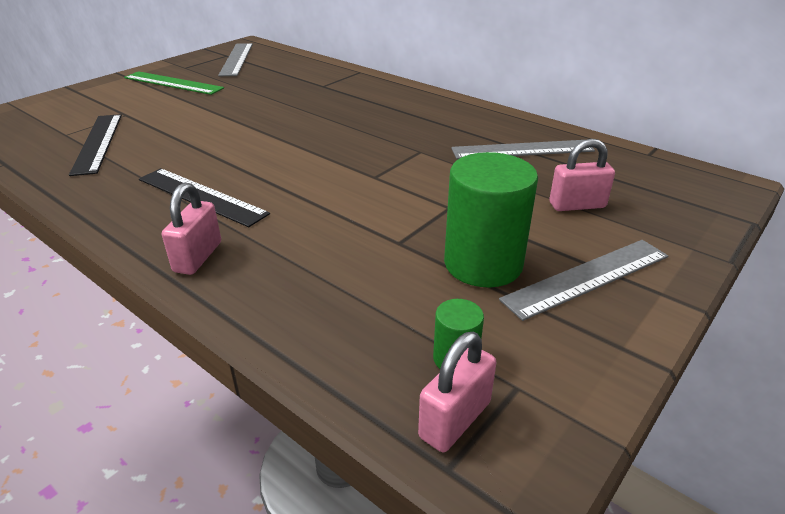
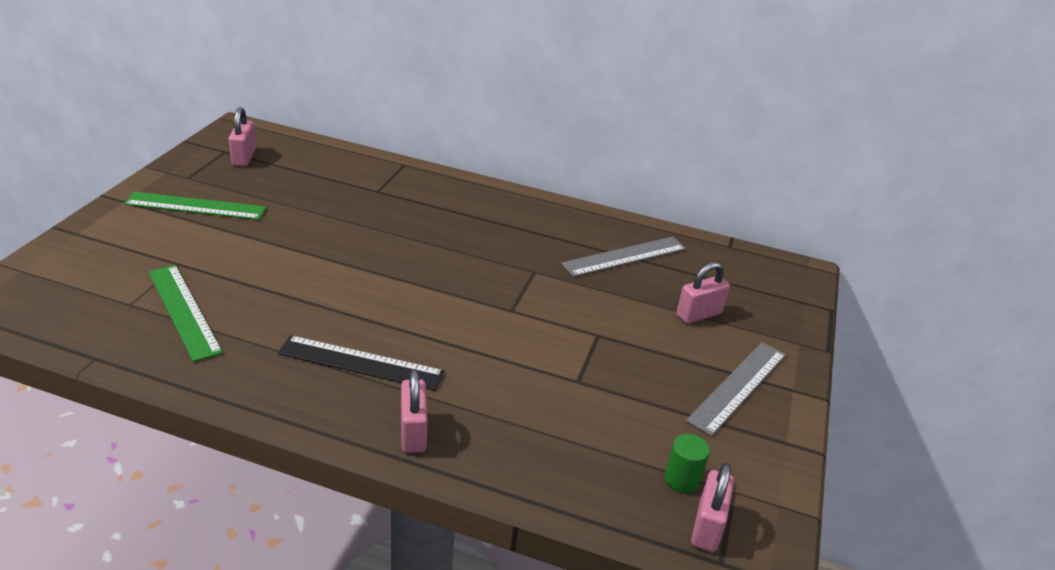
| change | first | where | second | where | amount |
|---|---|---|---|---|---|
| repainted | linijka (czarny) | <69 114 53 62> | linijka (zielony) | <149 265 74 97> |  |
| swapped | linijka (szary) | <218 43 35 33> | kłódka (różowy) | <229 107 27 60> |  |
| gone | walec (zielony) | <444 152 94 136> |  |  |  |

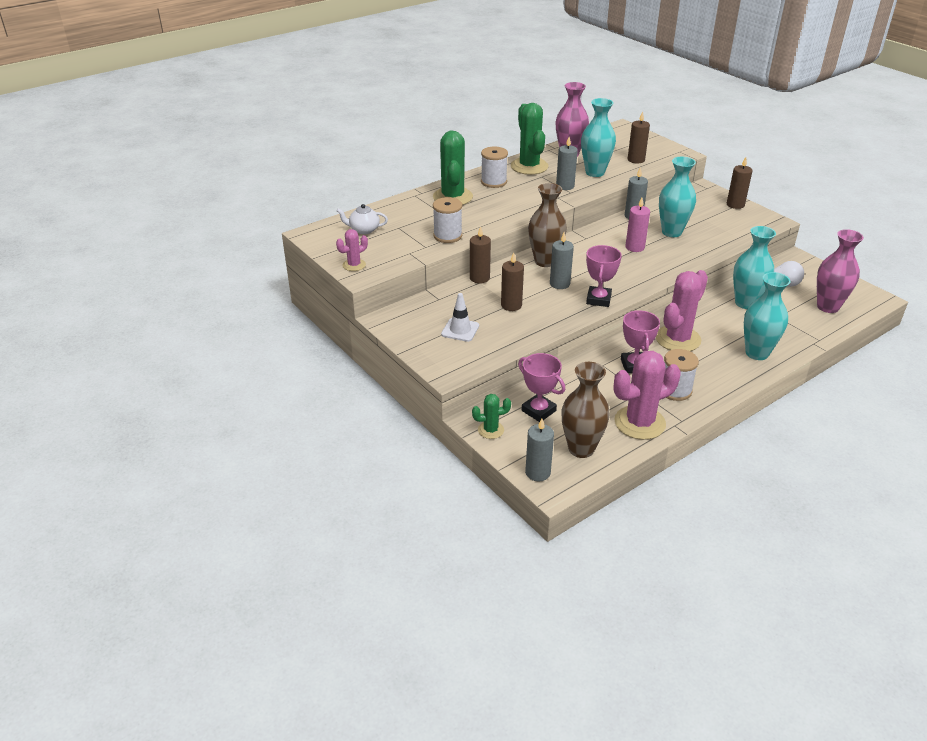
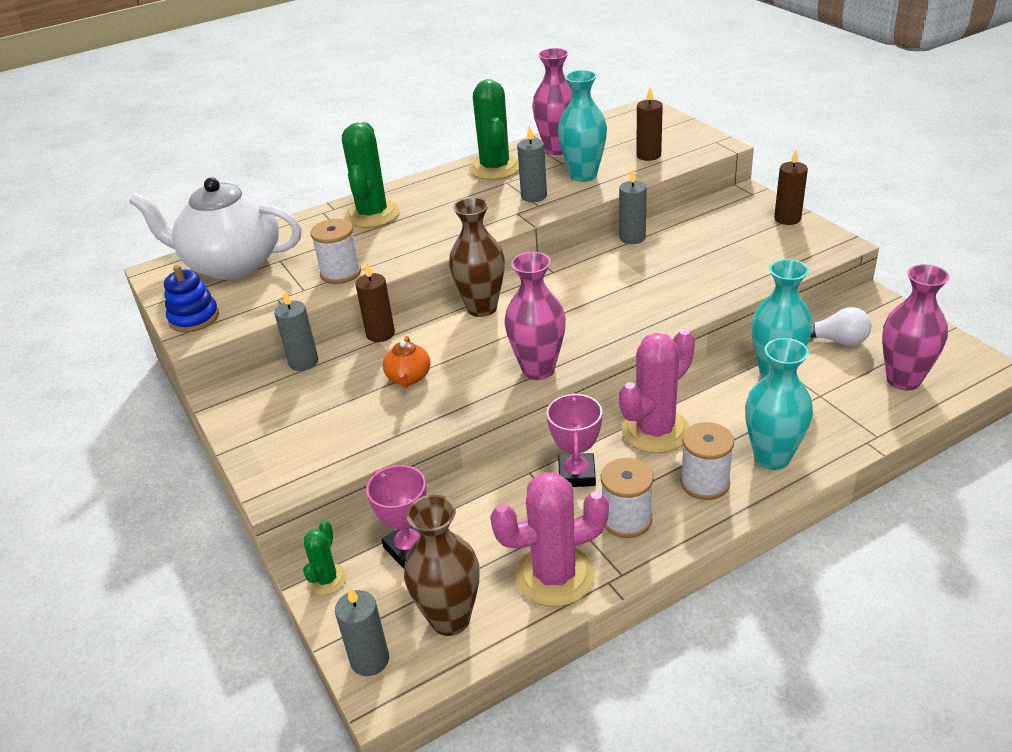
| change | first | where | second | where | amount |
|---|---|---|---|---|---|
| swapped | kaktus (różowy) | <336 229 32 42> | zabawka nakładanka (niebieski) | <164 265 55 67> |  |
| scaled | imbryk (biały) | <337 204 51 30> |  | <129 177 172 103> | x2.39 |
| gone | pachołek (biały) | <441 293 38 49> |  |  |  |
| rotated | kaktus (zielony) | <472 394 39 45> |  | <303 520 44 75> | 75 degrees counterclockwise |
| shifted | szpulka (biały) | <481 147 27 41> |  | <680 422 54 78> |  |
| swapped | świeca (brązowy) | <501 252 23 59> | imbryk (pomarańczowy) | <383 336 48 52> |  |
| shifted | świeca (szary) | <550 232 24 57> |  | <274 290 44 81> |  |
| swapped | puchar (różowy) | <586 245 36 62> | wazon (różowy) | <505 252 61 128> |  |
| gone | świeca (różowy) | <625 198 25 54> |  |  |  |
| gone | wazon (turkusowy) | <659 157 37 80> |  |  |  |

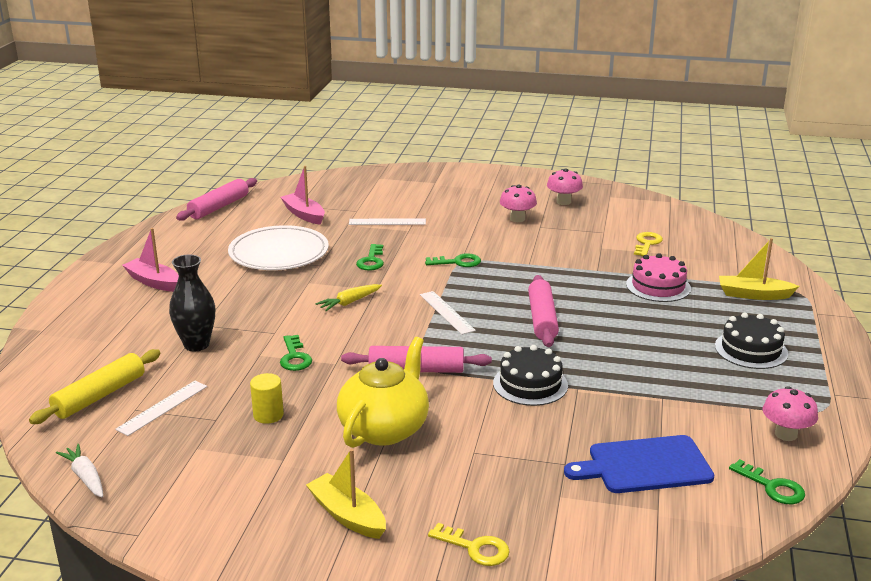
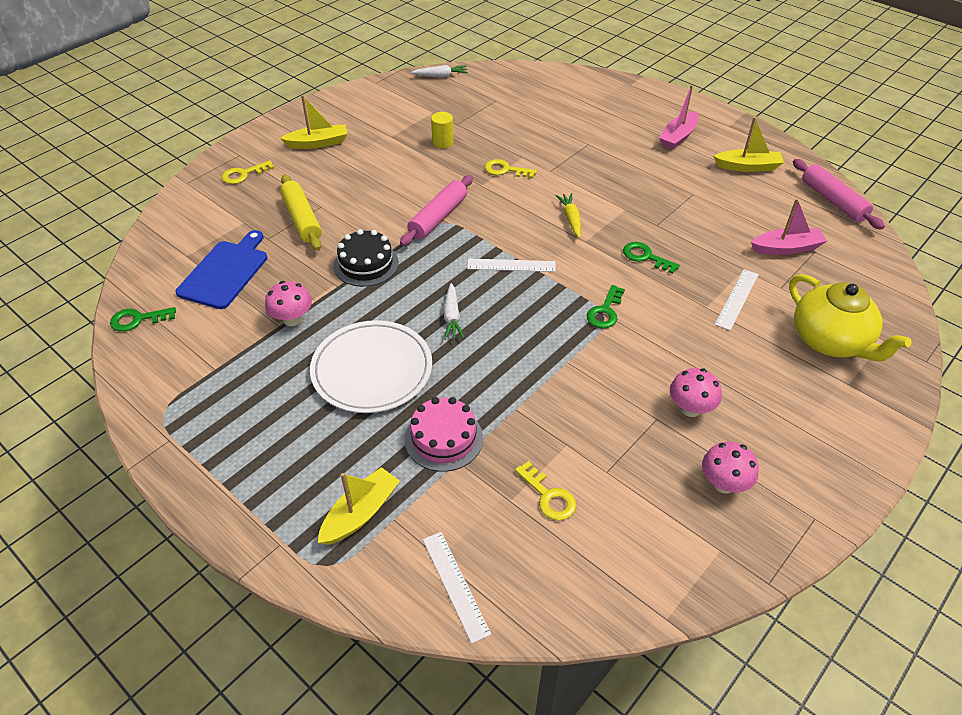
| change | first | where | second | where | amount |
|---|---|---|---|---|---|
| shifted | wałek do ciasta (żółty) | <29 349 131 75> |  | <280 175 42 76> |  |
| shifted | linijka (biały) | <115 381 92 55> |  | <423 532 68 112> |  |
| rotated | łódka (różowy) | <122 228 57 64> |  | <659 85 39 65> | 150 degrees clockwise |
| gone | wazon (czarny) | <169 255 46 96> |  |  |  |
| shifted | talerz (biały) | <228 225 101 45> |  | <310 320 122 93> |  |
| repainted | klucz (zielony) | <280 335 32 36> | klucz (żółty) | <485 159 52 19> |  |
| shifted | imbryk (żółty) | <337 337 92 111> |  | <789 274 122 87> |  |
| swapped | wałek do ciasta (różowy) | <528 275 31 72> | marchewka (biały) | <443 283 22 57> |  |
| gone | tort (czarny) | <715 313 73 56> |  |  |  |
| shifted | grzyb (różowy) | <763 386 55 55> |  | <265 281 47 45> |  |
| new |  |  | łódka (żółty) | <713 117 71 55> |  |

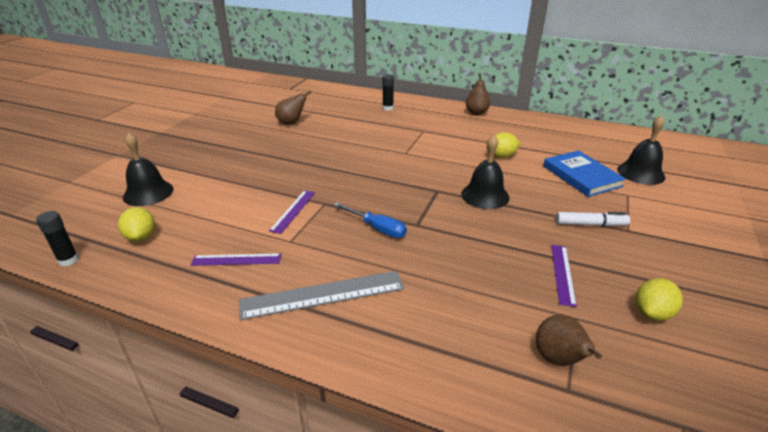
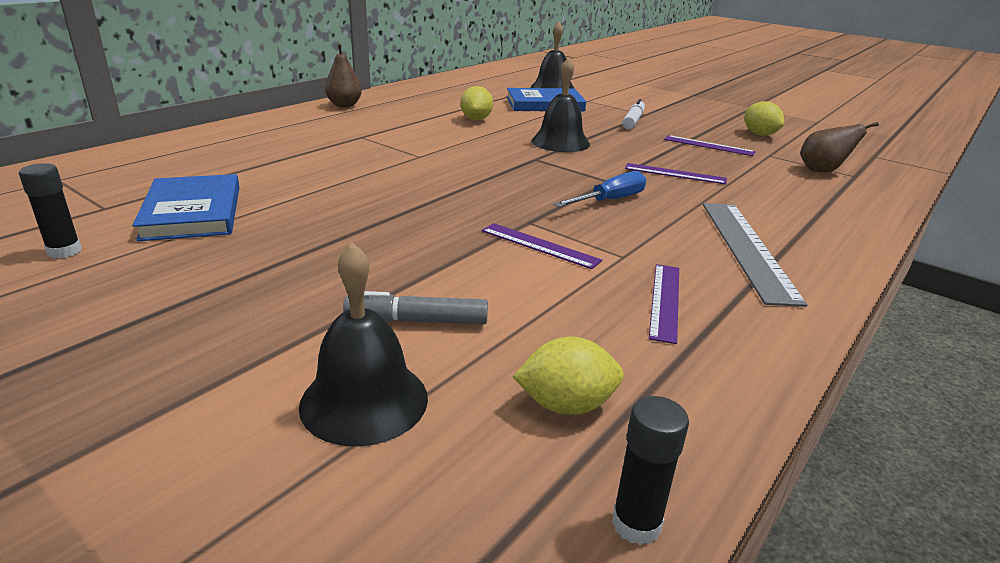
| change | first | where | second | where | amount |
|---|---|---|---|---|---|
| swapped | gruszka (brązowy) | <275 91 36 34> | książka (niebieski) | <132 174 108 67> |  |
| shifted | klej w sztyfcie (czarny) | <382 74 12 36> |  | <19 163 63 96> |  |
| new |  |  | flamaster (szary) | <343 291 145 33> |  |
| new |  |  | linijka (fioletowy) | <625 163 102 21> |  |

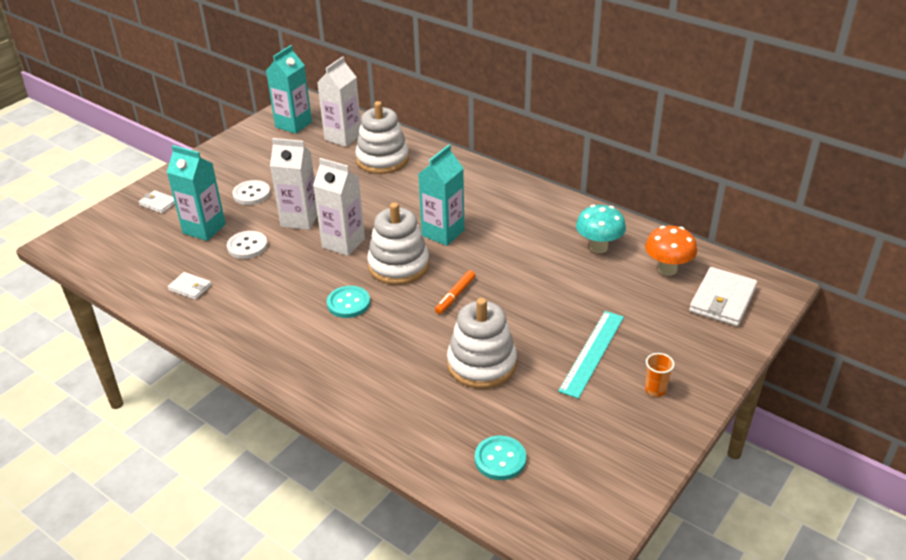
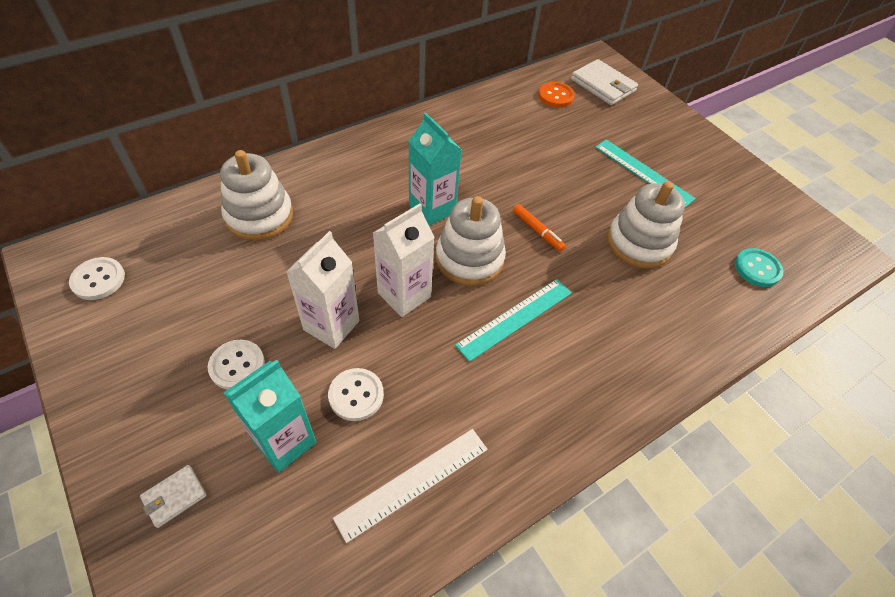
| change | first | where | second | where | amount |
|---|---|---|---|---|---|
| swapped | portfel (biały) | <168 272 44 28> | linijka (biały) | <333 429 155 114> |  |
| swapped | karton mleka (turkusowy) | <266 45 46 89> | guzik (biały) | <69 257 56 43> |  |
| gone | karton mleka (biały) | <317 56 44 91> |  |  |  |
| swapped | guzik (turkusowy) | <327 286 43 32> | linijka (turkusowy) | <455 279 117 83> |  |
| gone | grzyb (turkusowy) | <576 205 50 48> |  |  |  |
| swapped | grzyb (pomarańczowy) | <645 226 52 50> | guzik (pomarańczowy) | <538 82 37 26> |  |
| gone | szklanka (pomarańczowy) | <645 353 30 44> |  |  |  |

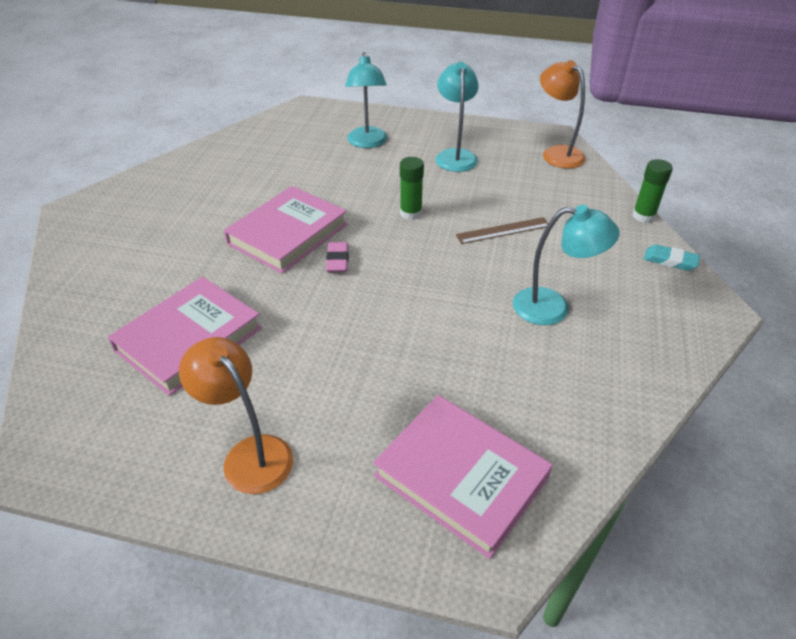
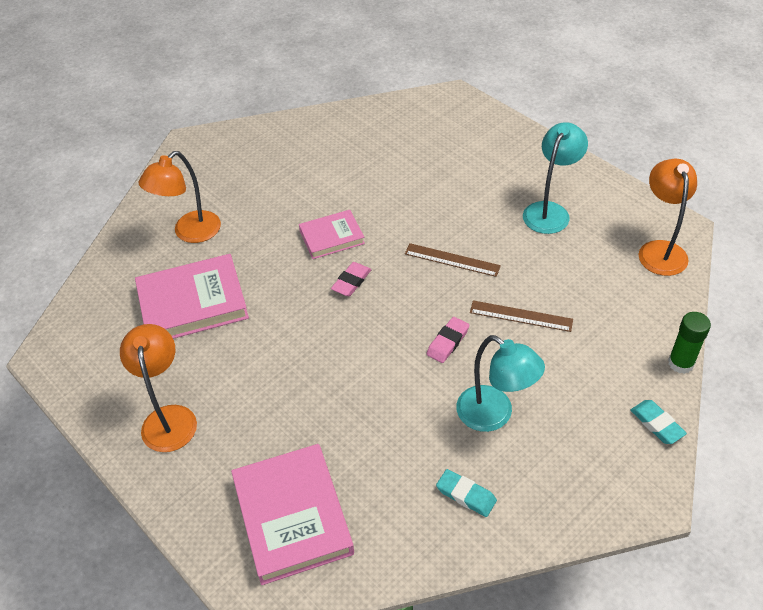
| change | first | where | second | where | amount |
|---|---|---|---|---|---|
| scaled | książka (różowy) | <224 186 124 88> |  | <299 210 66 49> | x0.59 |
| gone | lampka (turkusowy) | <345 52 43 96> |  |  |  |
| swapped | klej w sztyfcie (zielony) | <400 157 24 63> | linijka (brązowy) | <405 243 96 34> |  |
| new |  |  | lampka (pomarańczowy) | <139 151 82 92> |  |
| new |  |  | gumka do mazania (różowy) | <427 317 42 46> |  |
| new |  |  | gumka do mazania (turkusowy) | <436 469 61 48> |  |

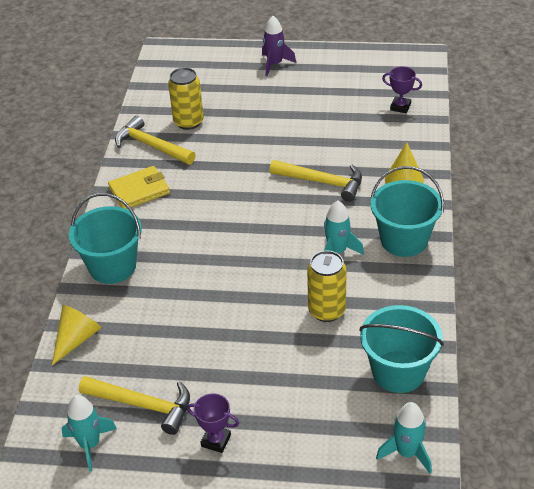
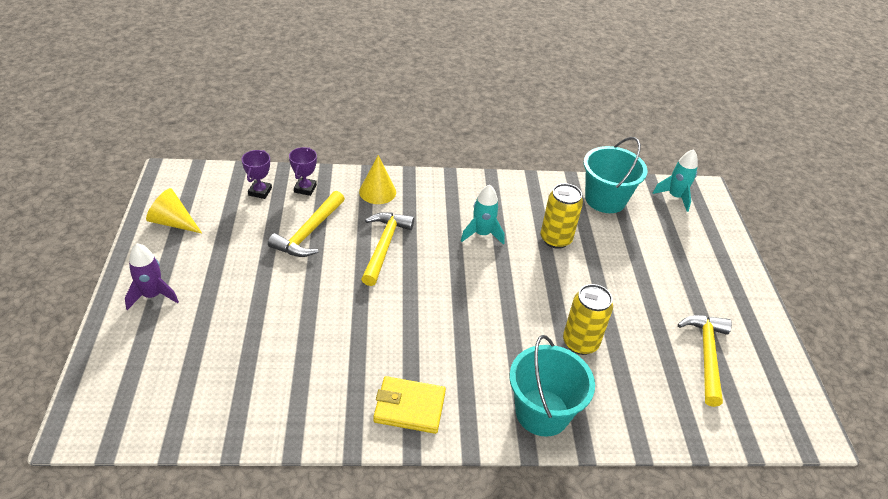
| change | first | where | second | where | amount |
|---|---|---|---|---|---|
| shifted | stożek (żółty) | <52 305 49 60> |  | <146 188 56 45> |  |
| gone | rakieta (turkusowy) | <62 395 55 76> |  |  |  |
| rotated | portfel (żółty) | <108 166 62 43> |  | <373 376 73 58> | 45 degrees counterclockwise |
| shifted | młotek (żółty) | <115 116 81 49> |  | <268 191 77 66> |  |
| shifted | puszka (żółty) | <168 68 36 62> |  | <563 284 50 71> |  |
| shifted | puchar (fioletowy) | <187 393 52 60> |  | <289 147 28 49> |  |
| gone | wiadro (turkusowy) | <371 166 73 91> |  |  |  |

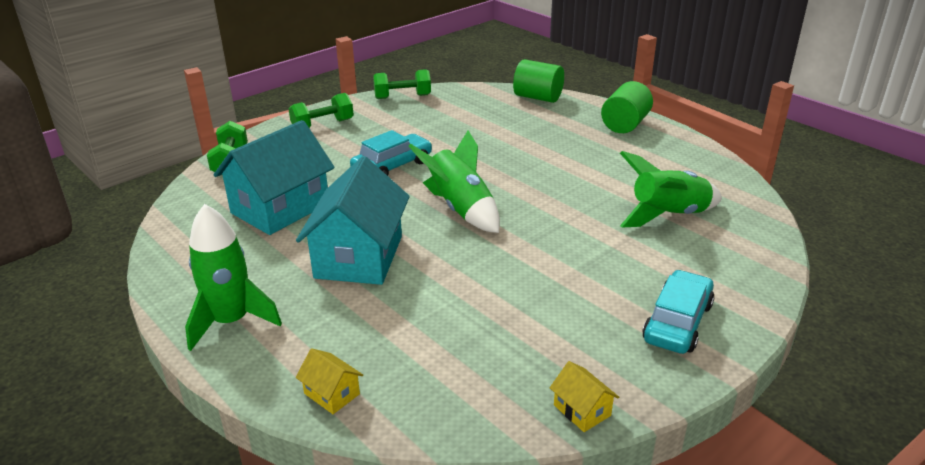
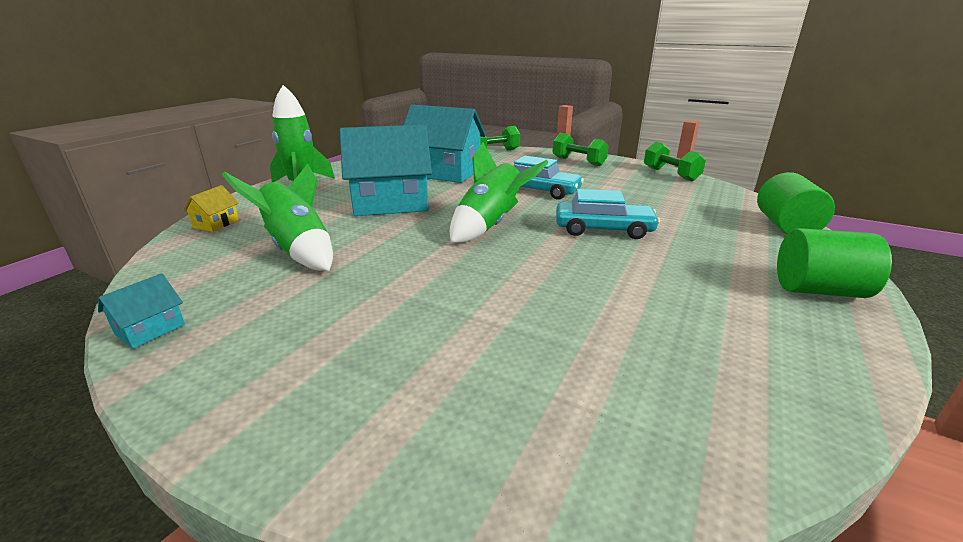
| change | first | where | second | where | amount |
|---|---|---|---|---|---|
| repainted | domek (żółty) | <550 361 69 71> | domek (turkusowy) | <98 273 87 76> |  |
| shifted | rakieta (zielony) | <620 151 102 77> |  | <222 163 111 108> |  |
| shifted | samochód (turkusowy) | <642 270 72 84> |  | <556 189 104 50> |  |

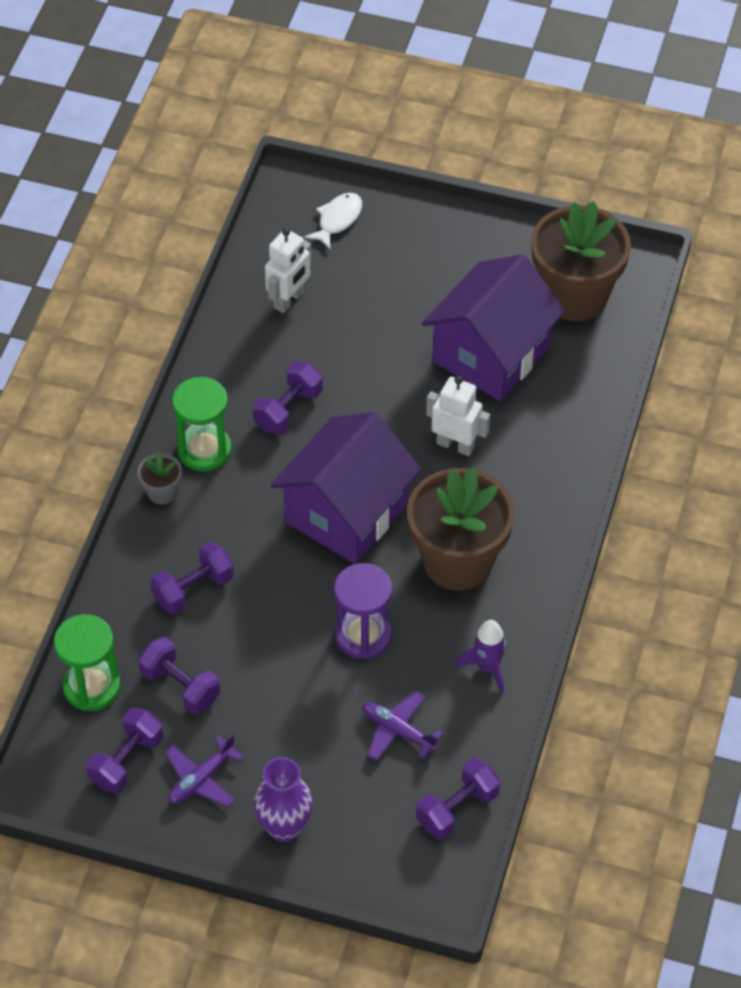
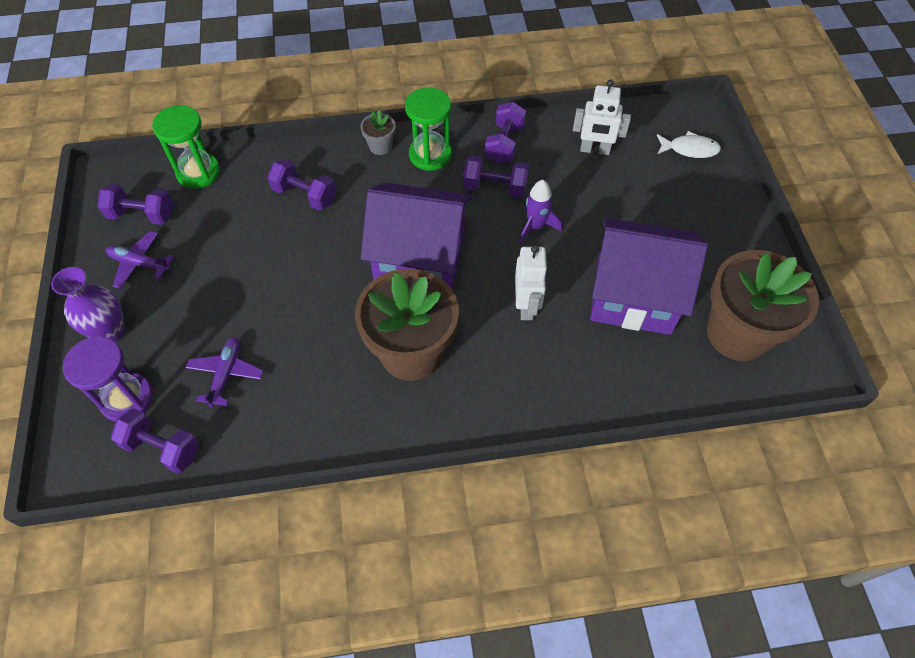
| change | first | where | second | where | amount |
|---|---|---|---|---|---|
| shifted | hantel (fioletowy) | <138 637 82 77> |  | <484 102 42 62> |  |
| shifted | klepsydra (fioletowy) | <334 563 58 97> |  | <63 336 90 86> |  |
| shifted | rakieta (fioletowy) | <456 620 50 74> |  | <520 180 41 64> |  |

